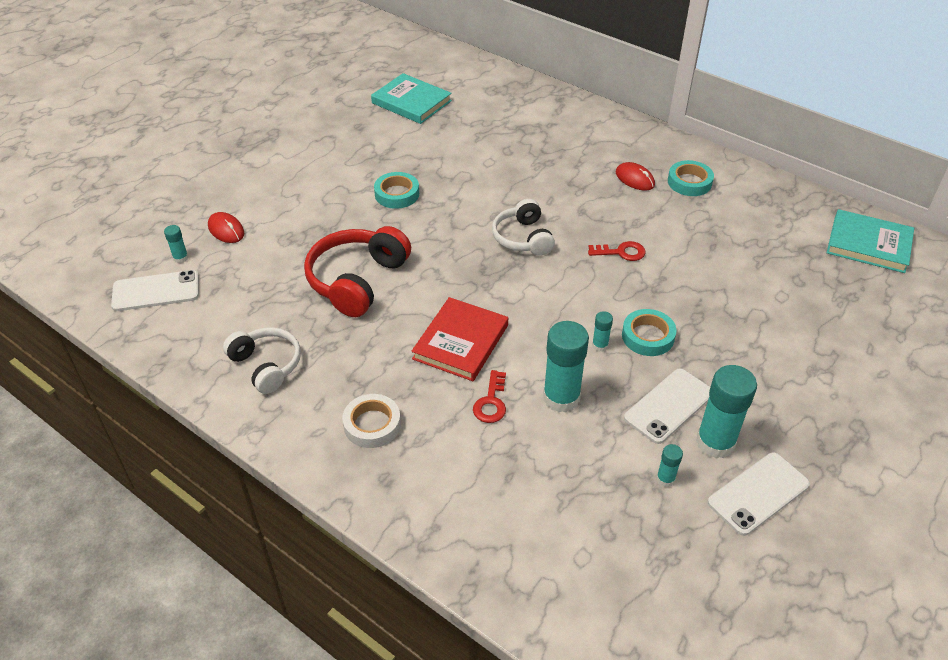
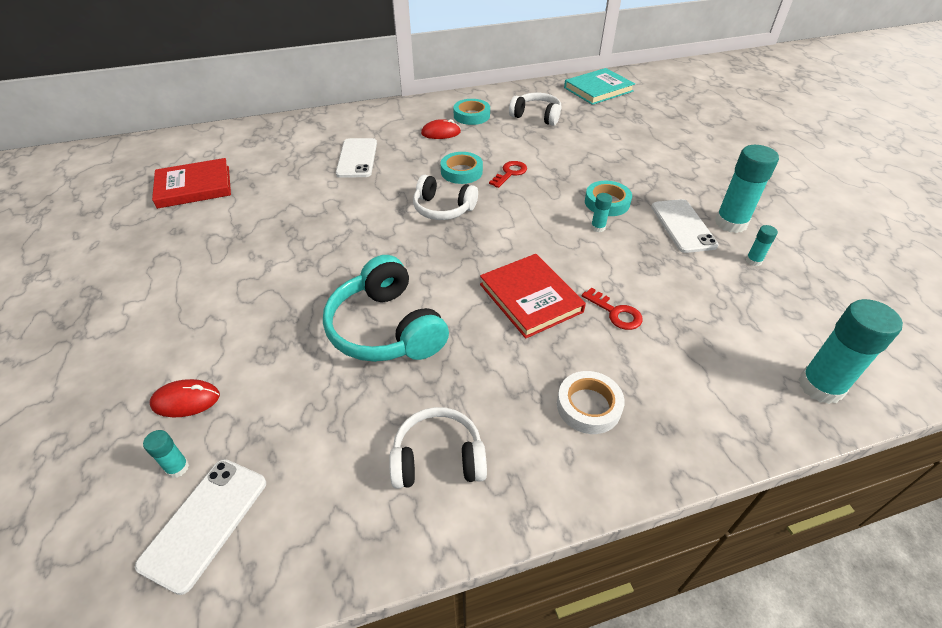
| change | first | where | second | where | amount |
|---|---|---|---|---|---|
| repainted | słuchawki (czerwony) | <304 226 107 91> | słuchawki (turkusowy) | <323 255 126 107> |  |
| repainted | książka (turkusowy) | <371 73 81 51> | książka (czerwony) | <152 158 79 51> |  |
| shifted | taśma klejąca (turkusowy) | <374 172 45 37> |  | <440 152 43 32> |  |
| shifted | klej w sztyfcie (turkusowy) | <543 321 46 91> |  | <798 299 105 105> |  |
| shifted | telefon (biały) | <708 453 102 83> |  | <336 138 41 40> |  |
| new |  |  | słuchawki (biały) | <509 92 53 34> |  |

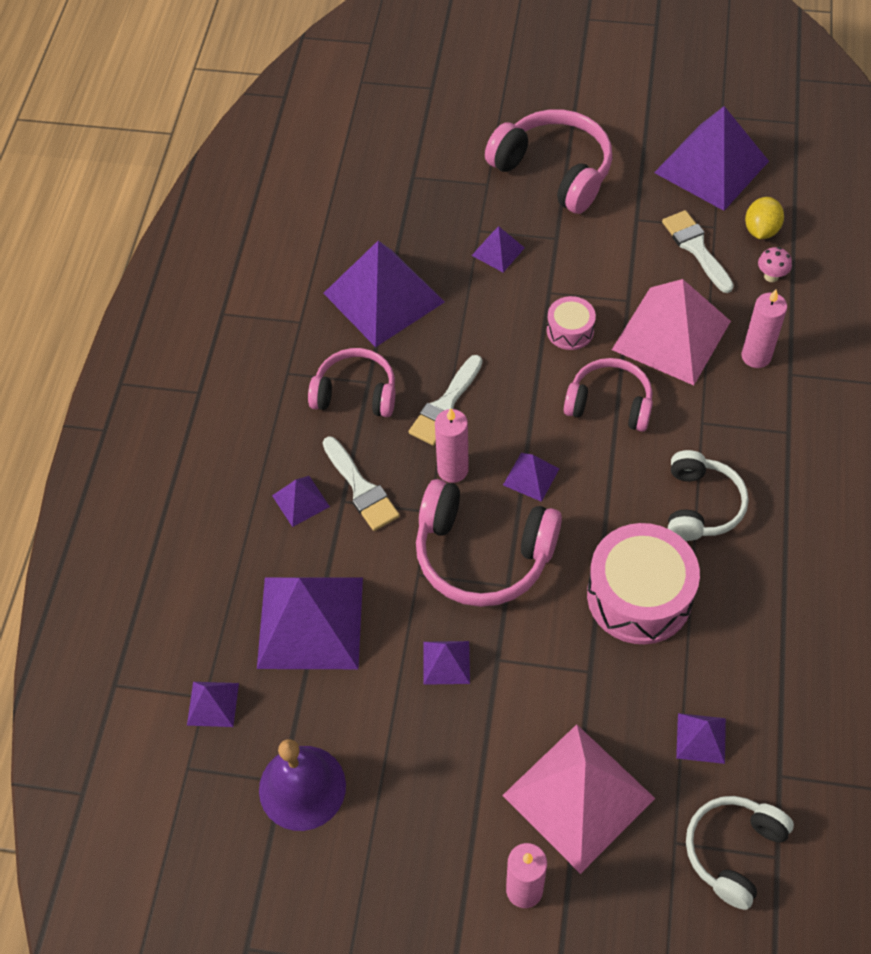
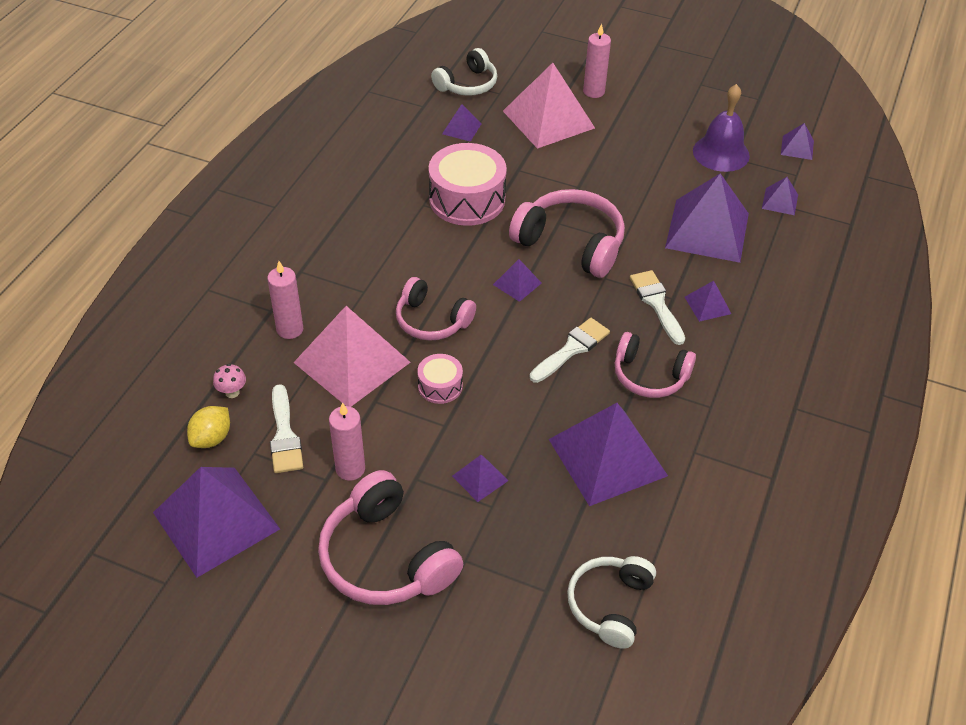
| change | first | where | second | where | amount |
|---|---|---|---|---|---|
| shifted | piramida (fioletowy) | <424 641 46 44> |  | <781 123 33 37> |  |
| shifted | świeca (różowy) | <435 408 34 75> |  | <329 403 36 78> |  |
| shifted | słuchawki (biały) | <668 450 81 91> |  | <567 556 89 93> |  |

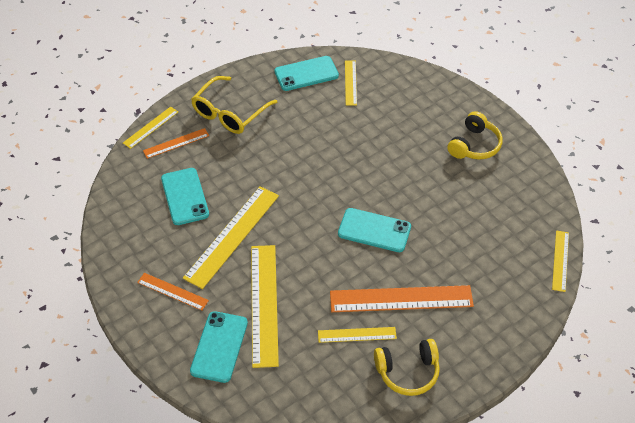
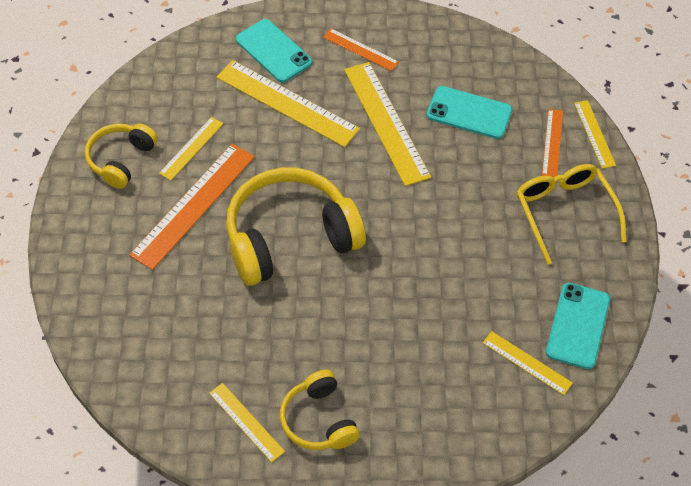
| change | first | where | second | where | amount |
|---|---|---|---|---|---|
| rotated | linijka (pomarańczowy) | <137 273 72 37> |  | <323 29 76 42> | 60 degrees clockwise |
| swapped | telefon (turkusowy) | <338 208 73 44> | słuchawki (żółty) | <226 168 140 118> |  |
| shifted | linijka (żółty) | <552 230 17 62> |  | <209 383 76 79> |  |

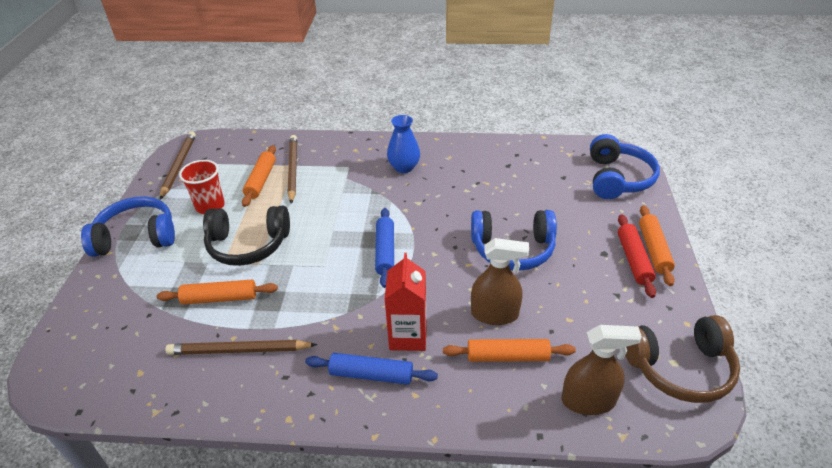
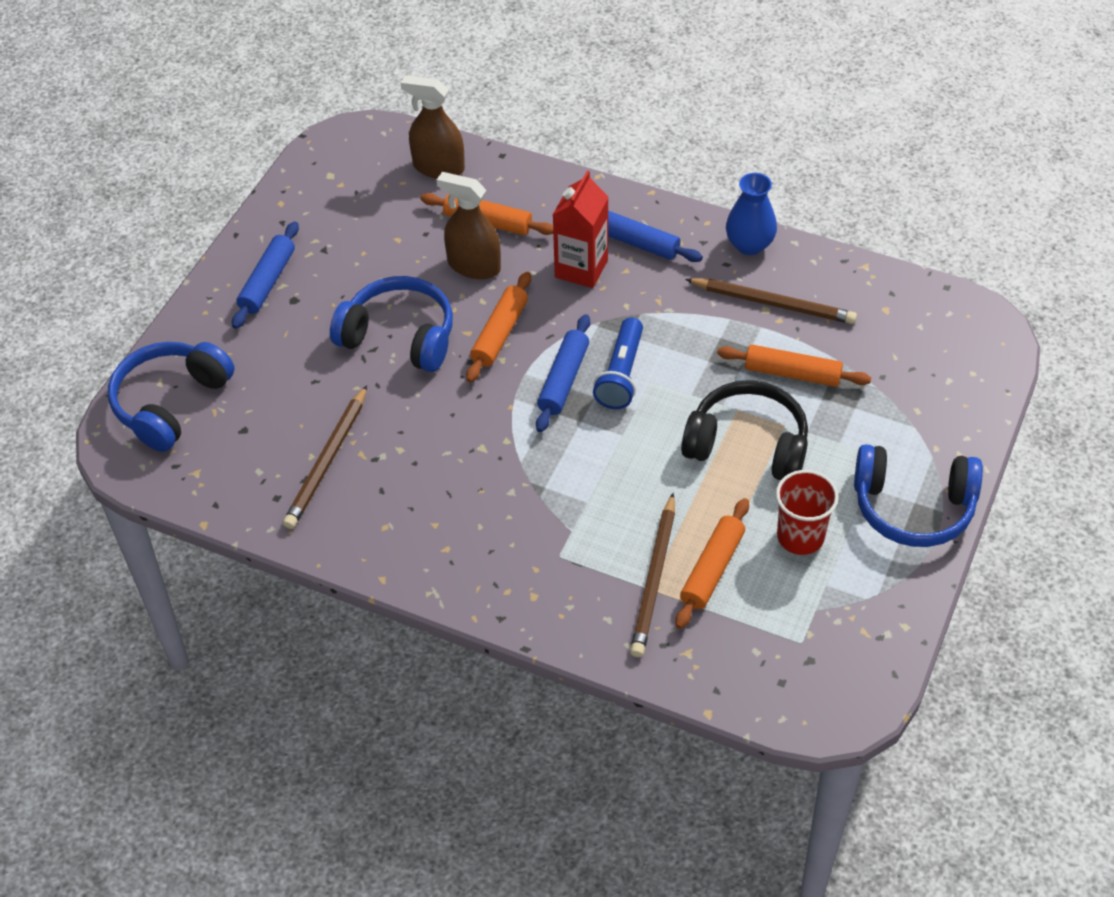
| change | first | where | second | where | amount |
|---|---|---|---|---|---|
| shifted | ołówek (brązowy) | <160 132 36 68> |  | <283 385 84 144> |  |
| shifted | wazon (niebieski) | <387 115 33 58> |  | <726 173 51 82> |  |
| repainted | wałek do ciasta (czerwony) | <618 214 38 84> | wałek do ciasta (niebieski) | <232 221 67 108> |  |
| gone | słuchawki (brązowy) | <625 315 115 88> |  |  |  |
| shifted | wałek do ciasta (pomarańczowy) | <639 205 36 81> |  | <466 272 65 110> |  |
| new |  |  | latarka (niebieski) | <593 317 50 92> |  |

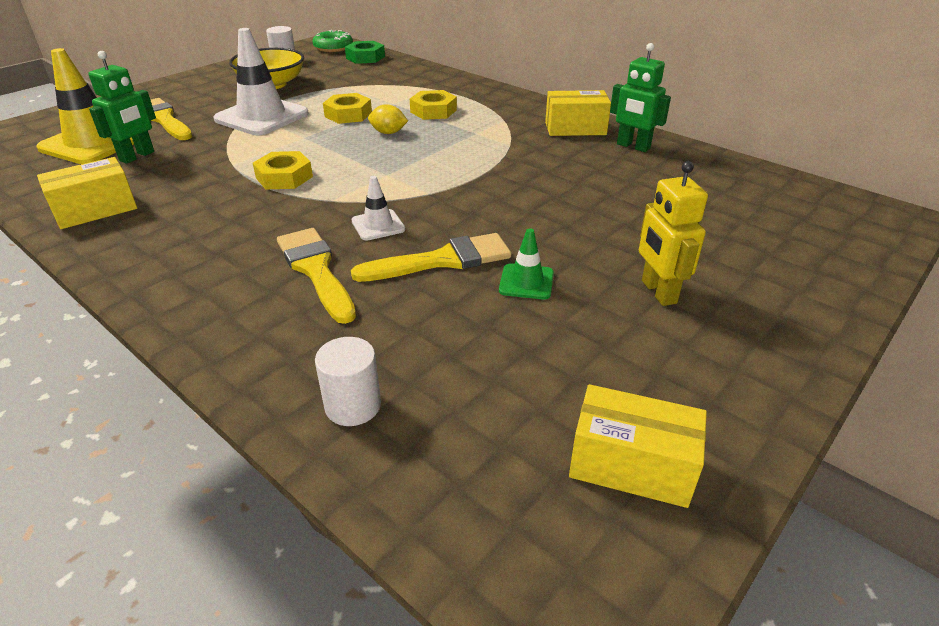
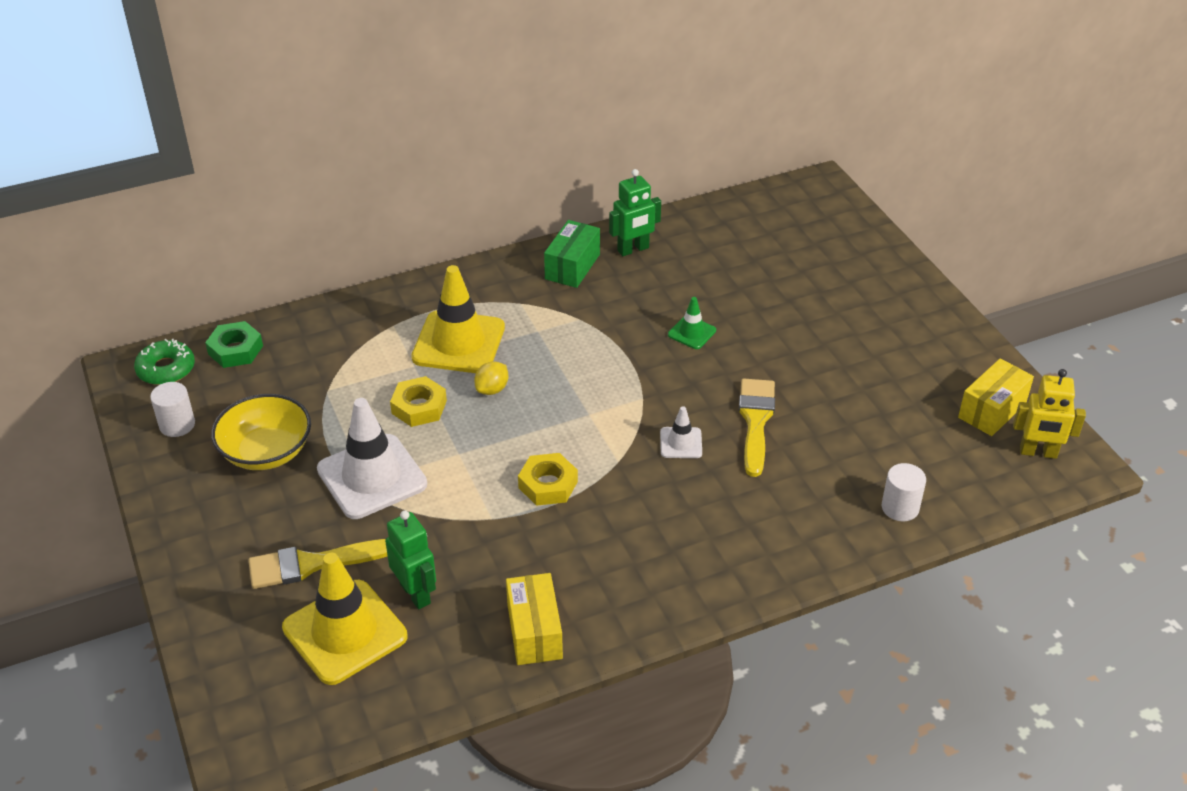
| change | first | where | second | where | amount |
|---|---|---|---|---|---|
| gone | pędzel (żółty) | <277 228 79 96> |  |  |  |
| swapped | nakrętka (żółty) | <410 90 47 30> | pachołek (żółty) | <411 265 94 108> |  |
| shifted | pachołek (zielony) | <499 228 55 72> |  | <668 297 48 52> |  |
| repainted | pudełko (żółty) | <545 90 66 46> | pudełko (zielony) | <544 220 56 68> |  |
| shifted | robot (żółty) | <639 161 69 145> |  | <1013 369 73 90> |  |

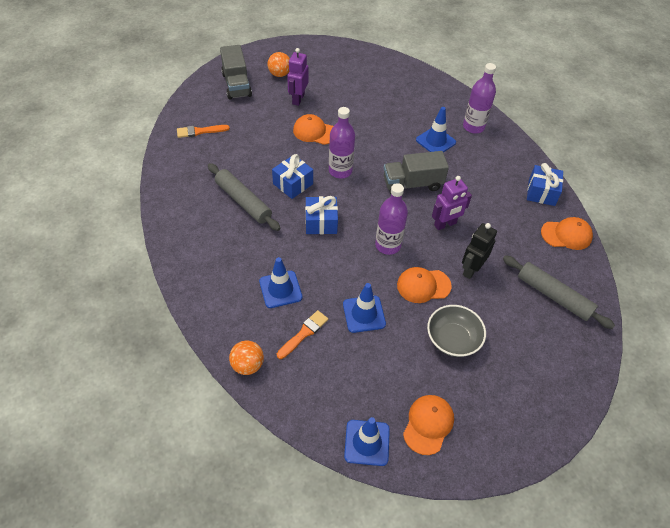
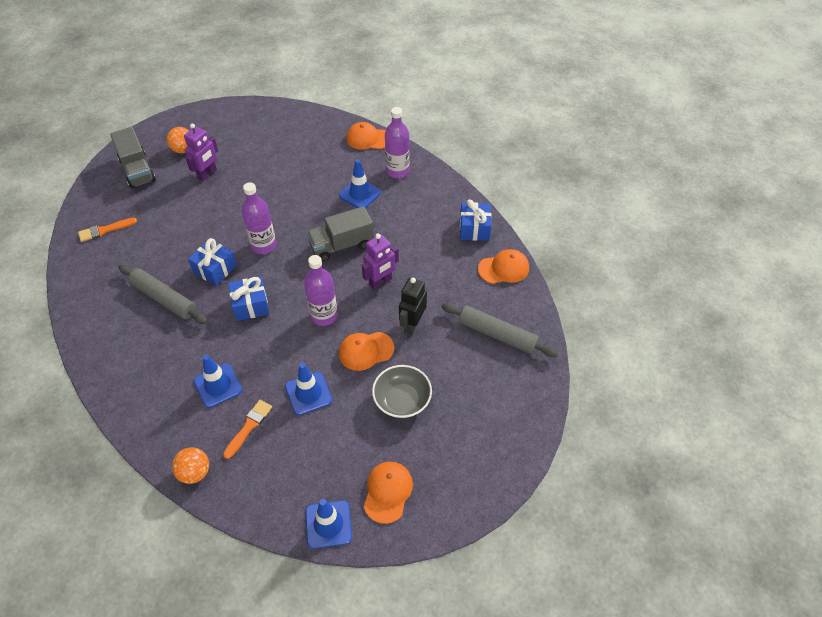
| change | first | where | second | where | amount |
|---|---|---|---|---|---|
| rotated | robot (fioletowy) | <287 48 21 58> |  | <184 124 34 57> | 150 degrees counterclockwise |
| shifted | czapka (pomarańczowy) | <293 114 40 31> |  | <346 122 40 28> |  |

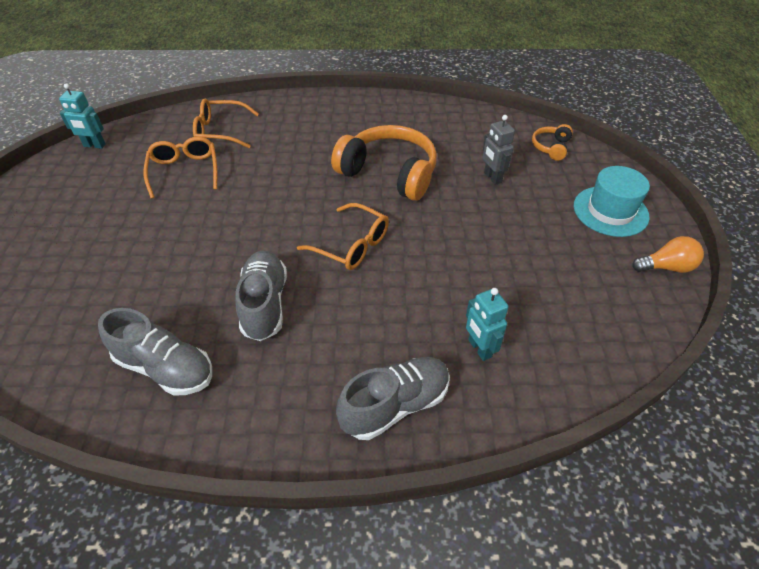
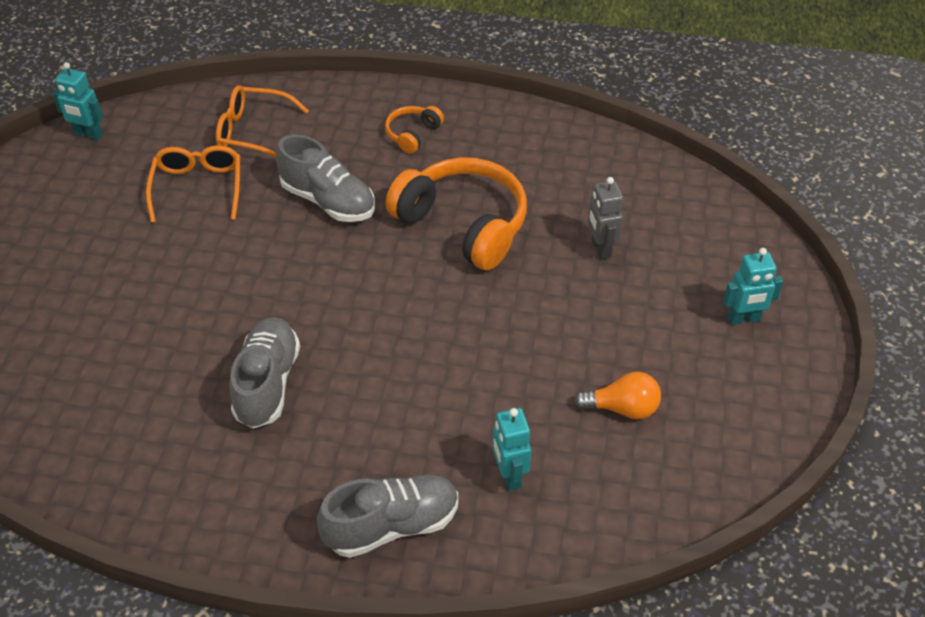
| change | first | where | second | where | amount |
|---|---|---|---|---|---|
| shifted | but (szary) | <98 308 114 88> |  | <276 135 99 87> |  |
| gone | okulary (pomarańczowy) | <297 203 92 67> |  |  |  |
| shifted | słuchawki (pomarańczowy) | <532 124 41 37> |  | <385 106 59 48> |  |
| swapped | kapelusz (turkusowy) | <574 166 76 71> | robot (turkusowy) | <723 248 60 77> |  |
| shifted | żarówka (pomarańczowy) | <632 236 72 37> |  | <574 372 87 47> |  |

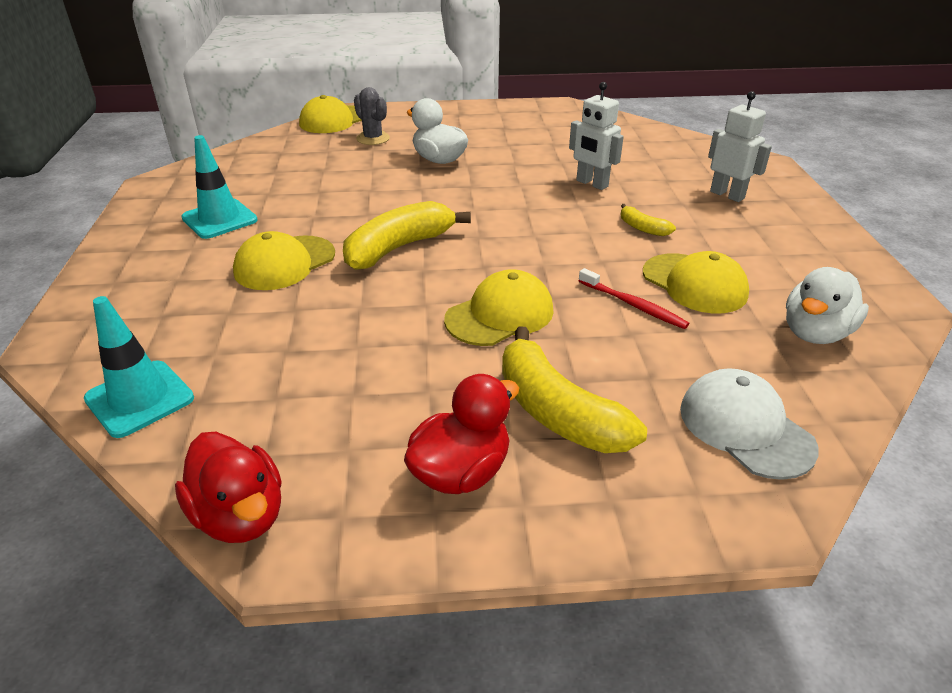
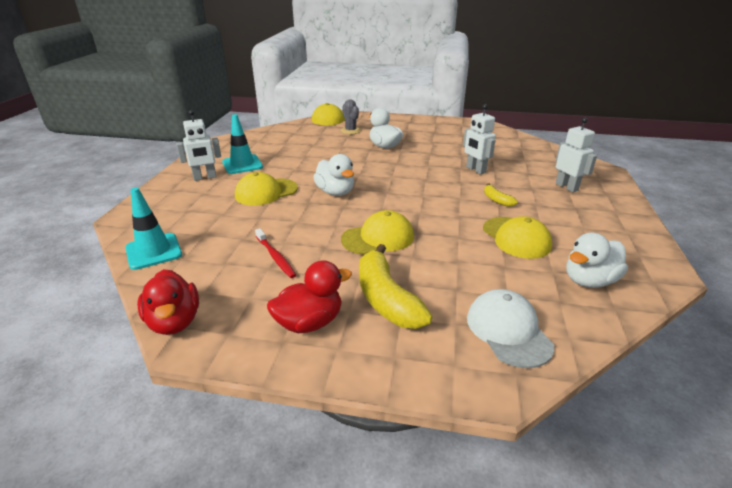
| change | first | where | second | where | amount |
|---|---|---|---|---|---|
| swapped | banan (żółty) | <343 201 128 69> | kaczka (biały) | <313 154 41 42> |  |
| shifted | szczoteczka do zębów (czerwony) | <579 268 110 61> |  | <255 228 41 50> |  |
| new |  |  | robot (biały) | <176 110 45 71> |  |

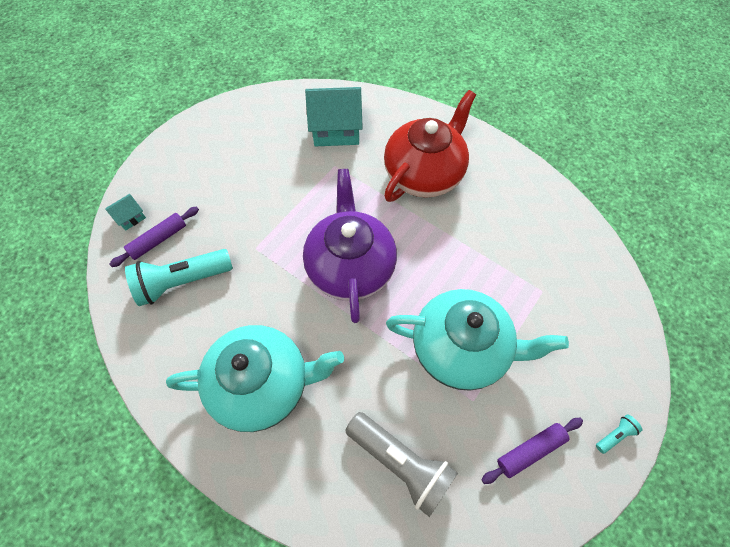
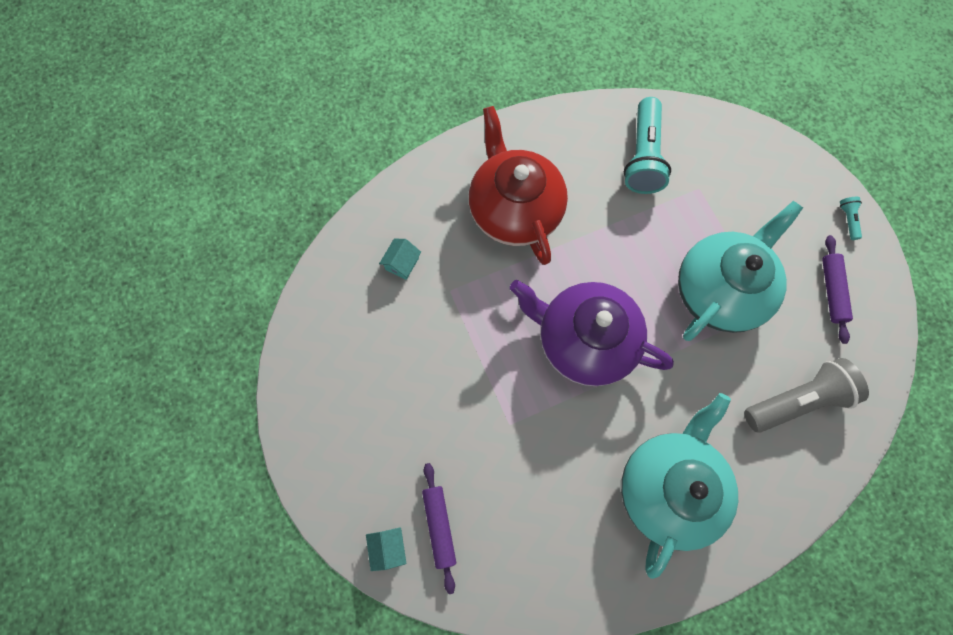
| change | first | where | second | where | amount |
|---|---|---|---|---|---|
| shifted | latarka (turkusowy) | <125 249 108 57> |  | <624 97 47 97> |  |
| scaled | domek (turkusowy) | <305 87 58 59> |  | <379 239 42 41> | x0.47 |

